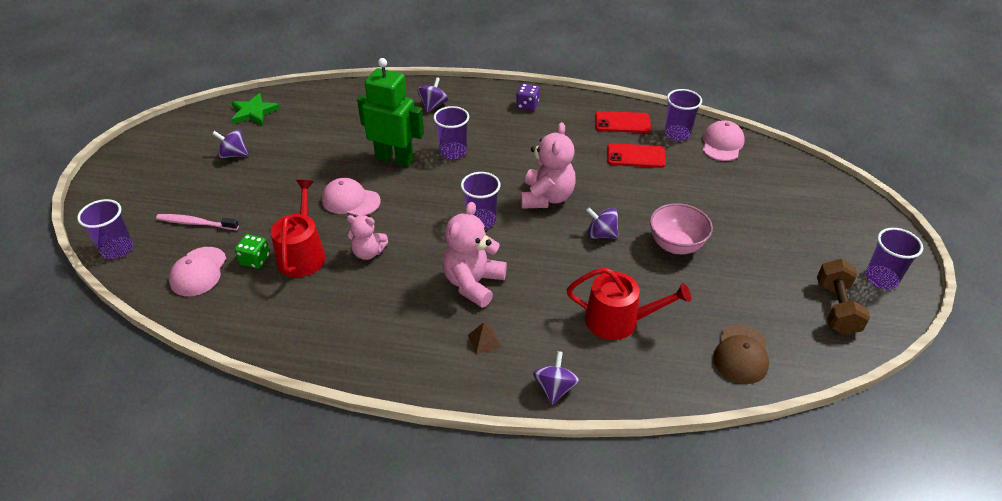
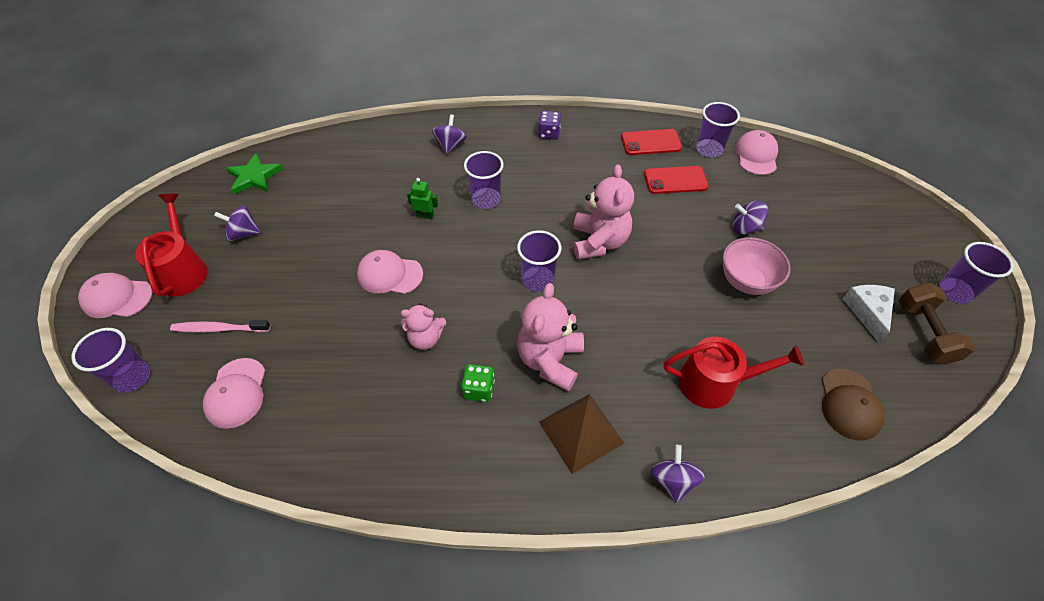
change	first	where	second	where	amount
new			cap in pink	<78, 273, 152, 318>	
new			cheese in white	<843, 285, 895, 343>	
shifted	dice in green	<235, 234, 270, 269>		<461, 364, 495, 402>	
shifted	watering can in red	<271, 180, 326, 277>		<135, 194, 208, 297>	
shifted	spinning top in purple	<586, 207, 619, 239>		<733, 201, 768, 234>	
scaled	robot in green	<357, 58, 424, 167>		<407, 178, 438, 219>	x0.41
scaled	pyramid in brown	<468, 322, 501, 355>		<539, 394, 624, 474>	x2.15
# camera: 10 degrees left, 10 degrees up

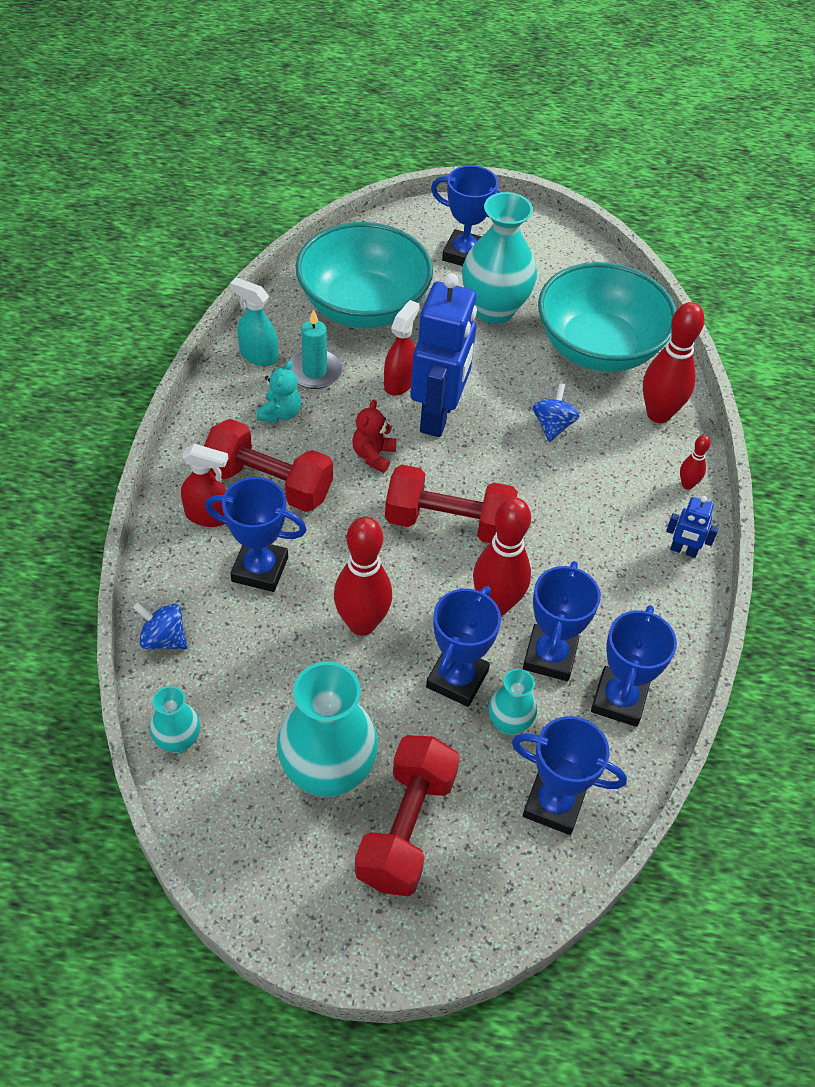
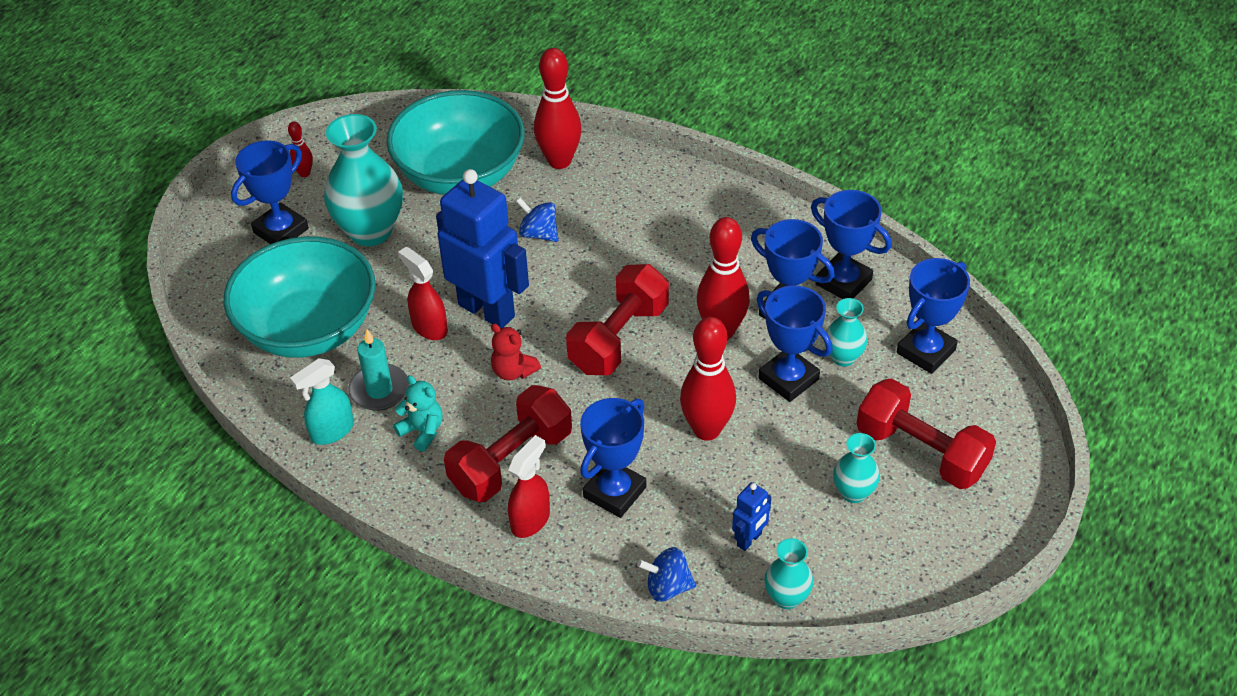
change	first	where	second	where	amount
shifted	robot in blue	<666, 496, 718, 558>		<732, 482, 771, 551>	
shifted	bowling pin in red	<680, 435, 711, 489>		<288, 121, 313, 177>	
rotated	spinning top in blue	<133, 603, 187, 650>		<637, 547, 696, 602>	45 degrees clockwise
scaled	vase in turquoise	<277, 662, 378, 798>		<833, 433, 880, 503>	x0.51
# camera: 65 degrees left, 5 degrees down

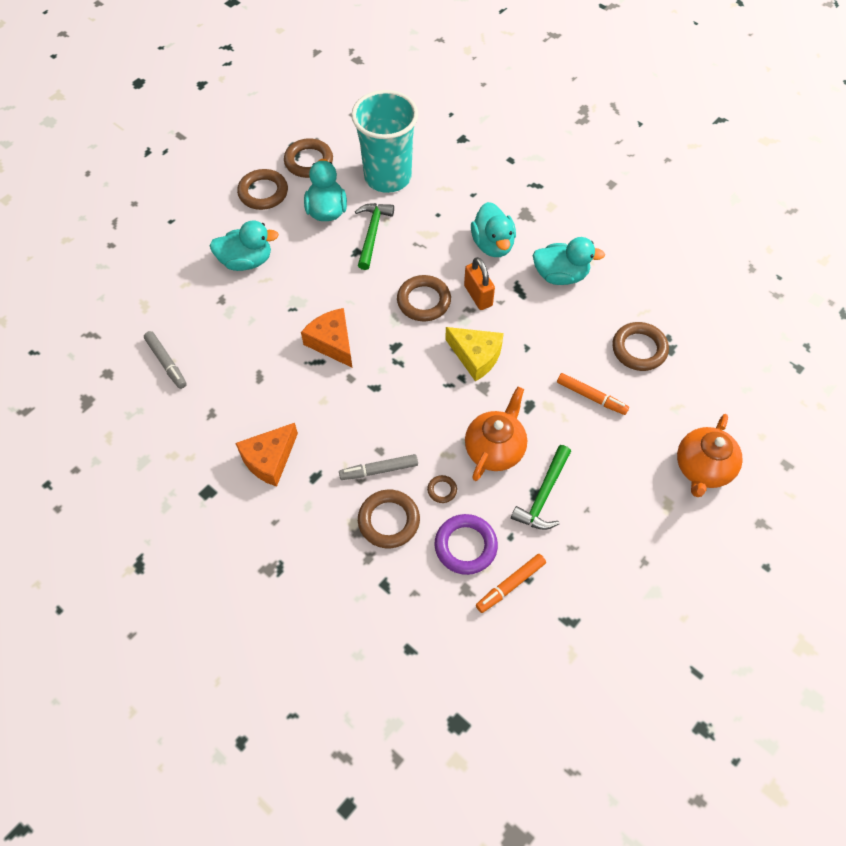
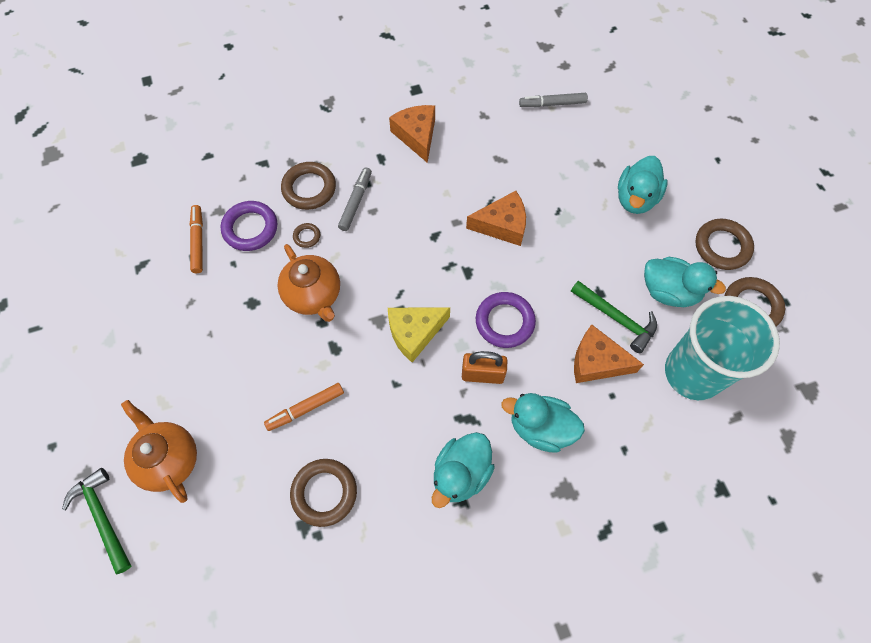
change	first	where	second	where	amount
new			cheese in orange	<574, 324, 644, 383>	
shifted	hammer in green	<511, 445, 571, 530>		<62, 468, 131, 574>	
repainted	ring in brown	<397, 275, 451, 321>	ring in purple	<476, 292, 536, 348>	
# camera: 120 degrees right, 5 degrees up

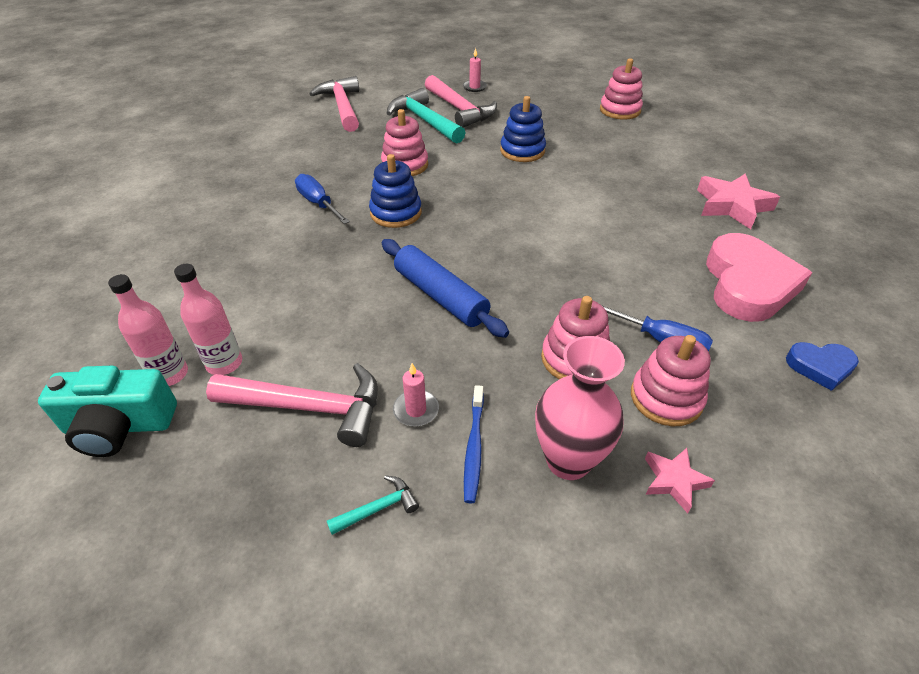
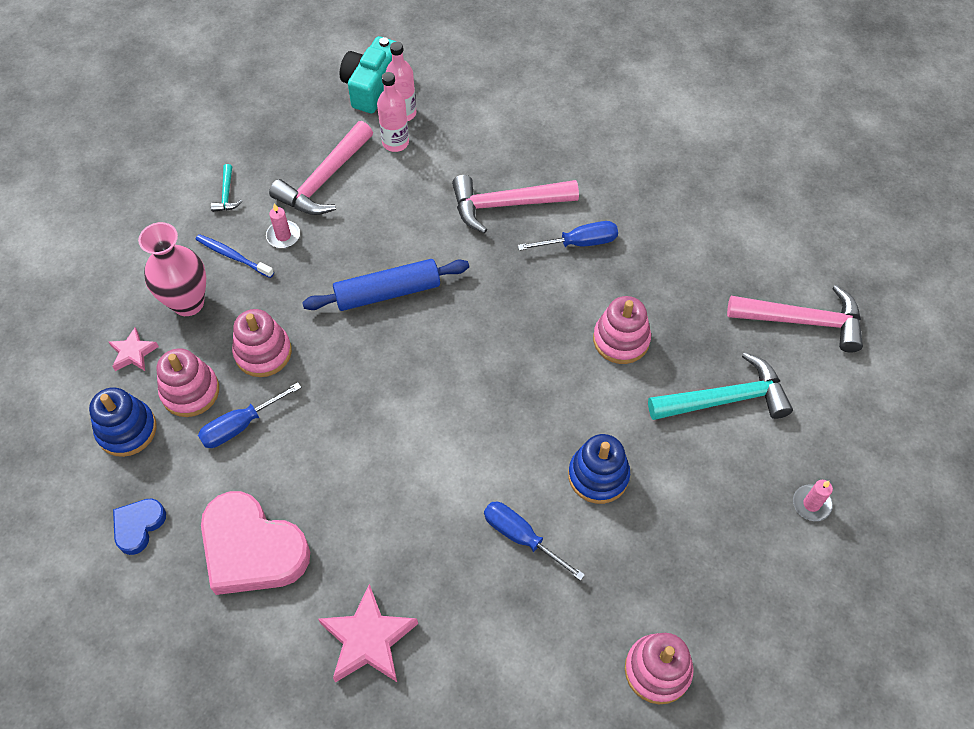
change	first	where	second	where	amount
new			screwdriver in blue	<484, 502, 585, 581>	
shifted	stacking toy in blue	<369, 154, 422, 228>		<89, 387, 157, 457>	
shifted	hammer in pink	<425, 75, 497, 128>		<452, 175, 579, 233>	
# camera: 115 degrees right, 15 degrees up

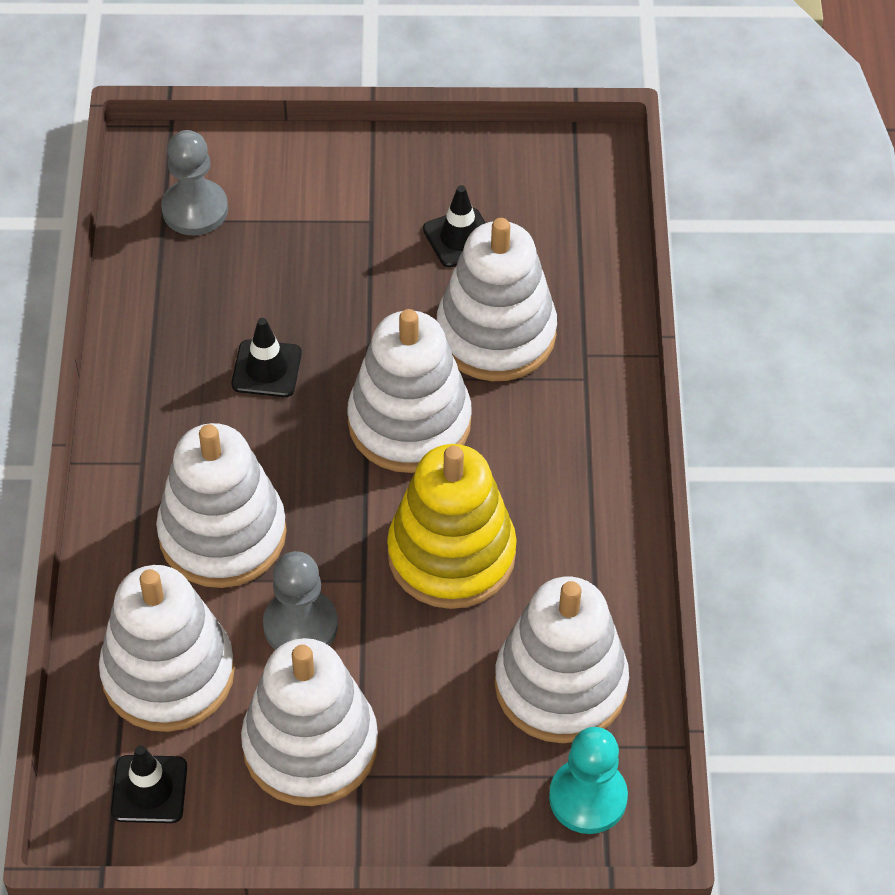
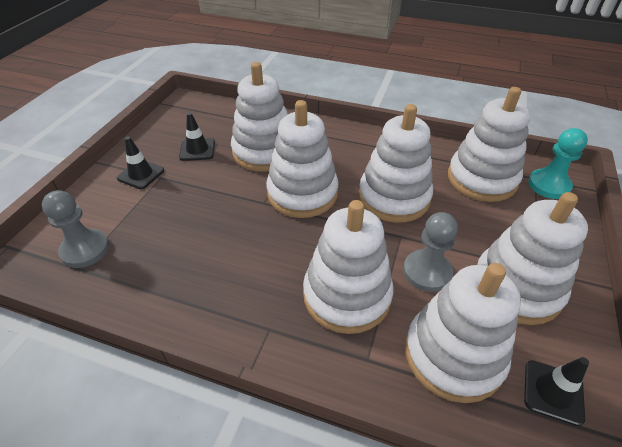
change	first	where	second	where	amount
shifted	traffic cone in black	<231, 318, 302, 397>		<117, 136, 164, 189>	
repainted	stacking toy in yellow	<387, 444, 517, 609>	stacking toy in white	<359, 104, 433, 223>	
# camera: 70 degrees left, 10 degrees down

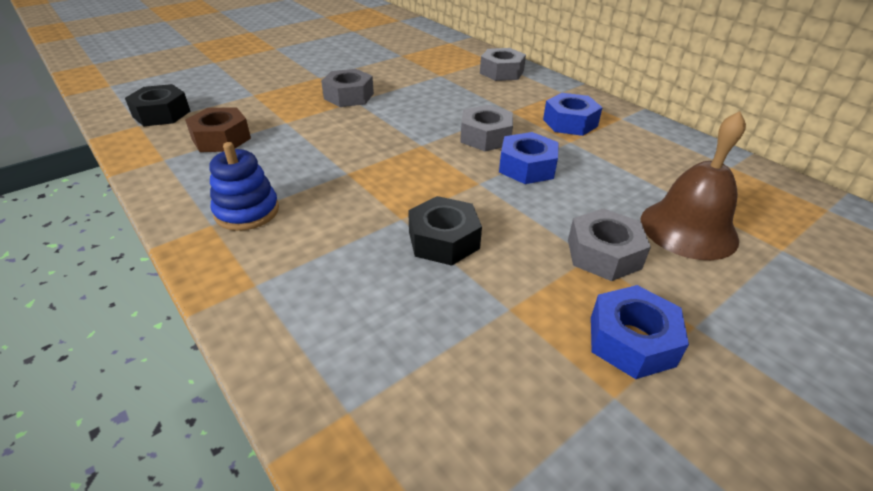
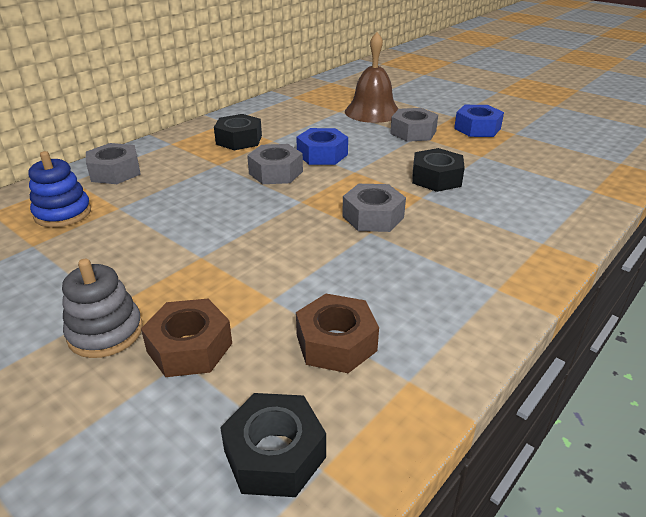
change	first	where	second	where	amount
new			stacking toy in grey	<62, 259, 143, 358>	
new			nut in brown	<141, 299, 232, 377>	
shifted	stacking toy in blue	<209, 142, 279, 231>		<28, 151, 91, 227>	
shifted	nut in grey	<321, 69, 374, 107>		<342, 184, 406, 232>	
repainted	nut in blue	<543, 93, 603, 136>	nut in black	<214, 114, 262, 150>	
# camera: 100 degrees left, 5 degrees down

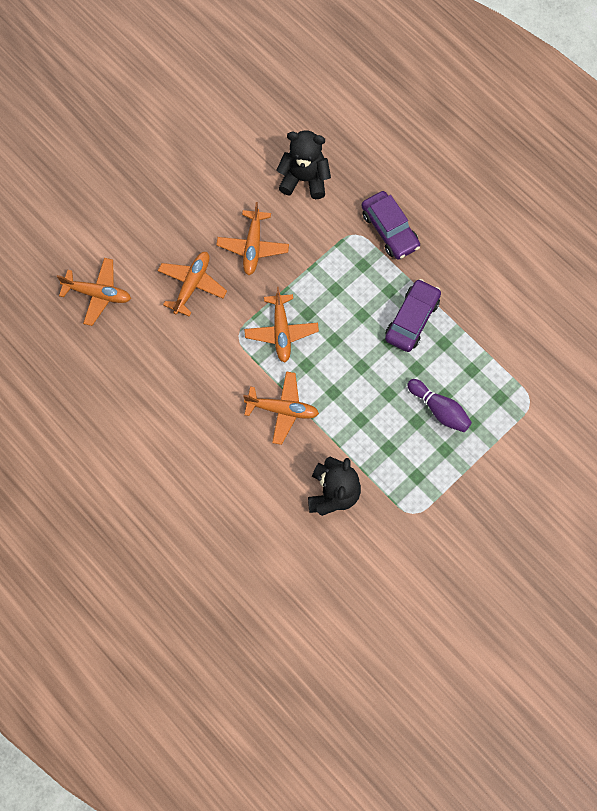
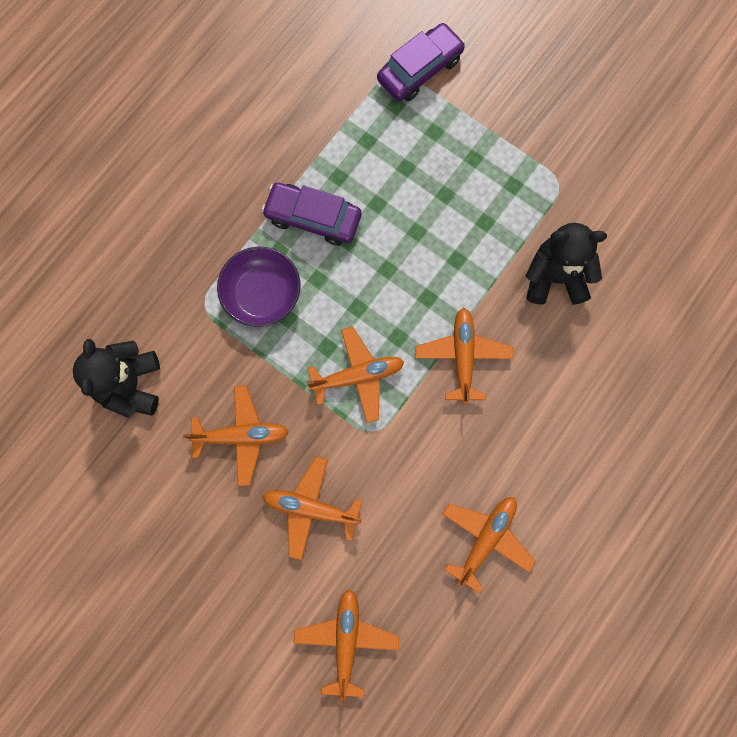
change	first	where	second	where	amount
gone	bowling pin in purple	<407, 379, 472, 432>			
new			bowl in purple	<217, 247, 301, 327>	
new			plane in orange	<442, 497, 536, 594>	
shifted	car in purple	<361, 191, 420, 260>		<377, 23, 465, 101>	
# camera: 100 degrees left, 5 degrees up

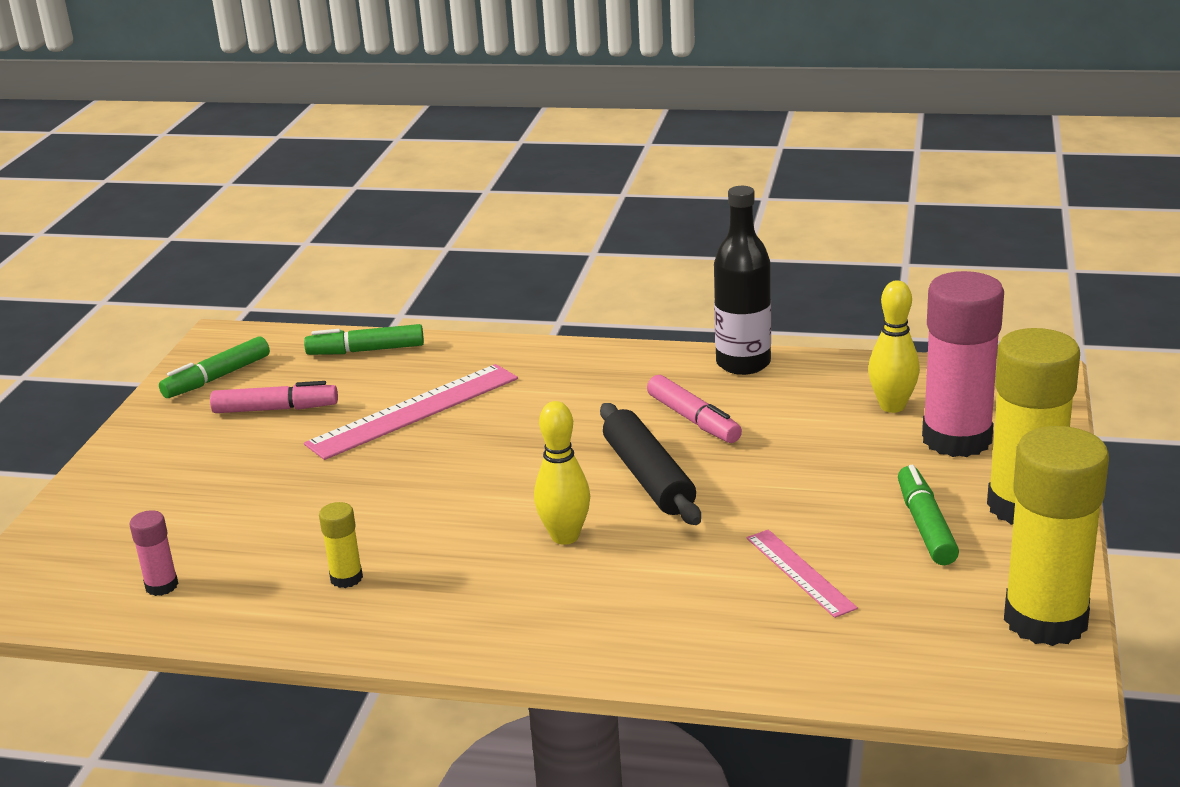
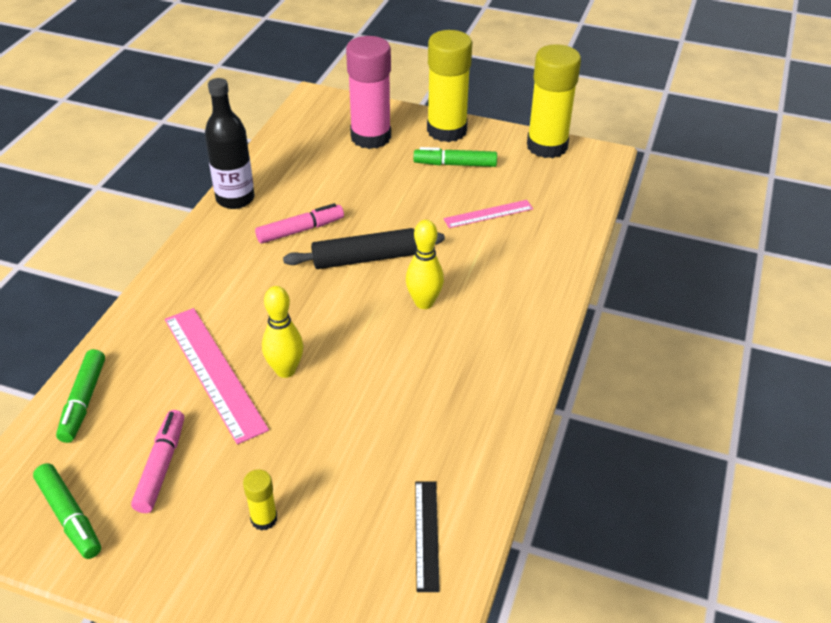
change	first	where	second	where	amount
shifted	glue stick in yellow	<319, 502, 363, 588>		<243, 469, 277, 531>	
shifted	bowling pin in yellow	<868, 281, 920, 413>		<262, 286, 303, 378>	
swapped	glue stick in pink	<130, 510, 178, 596>	ruler in black	<415, 481, 440, 592>	
# camera: 85 degrees left, 15 degrees up

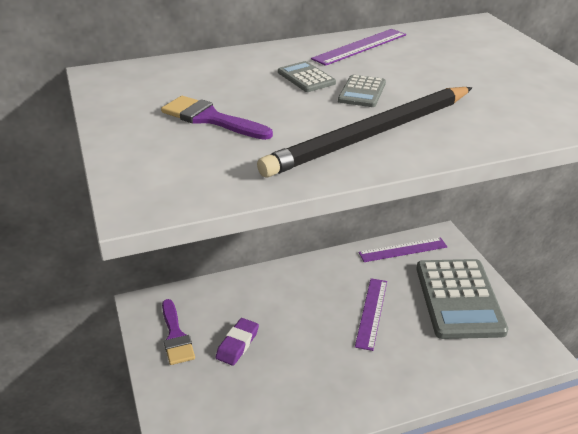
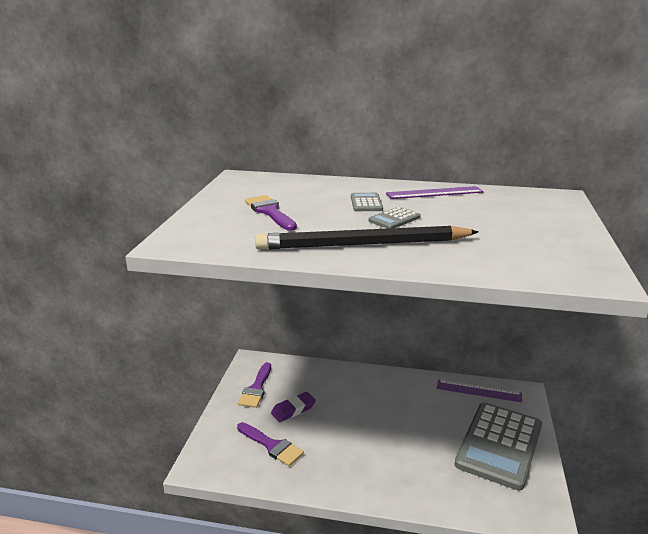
change	first	where	second	where	amount
gone	ruler in purple	<355, 278, 387, 351>			
new			brush in purple	<237, 422, 304, 466>	
# camera: 30 degrees right, 10 degrees down

